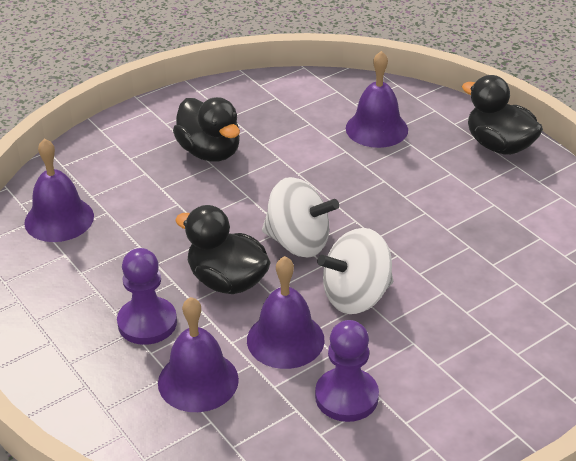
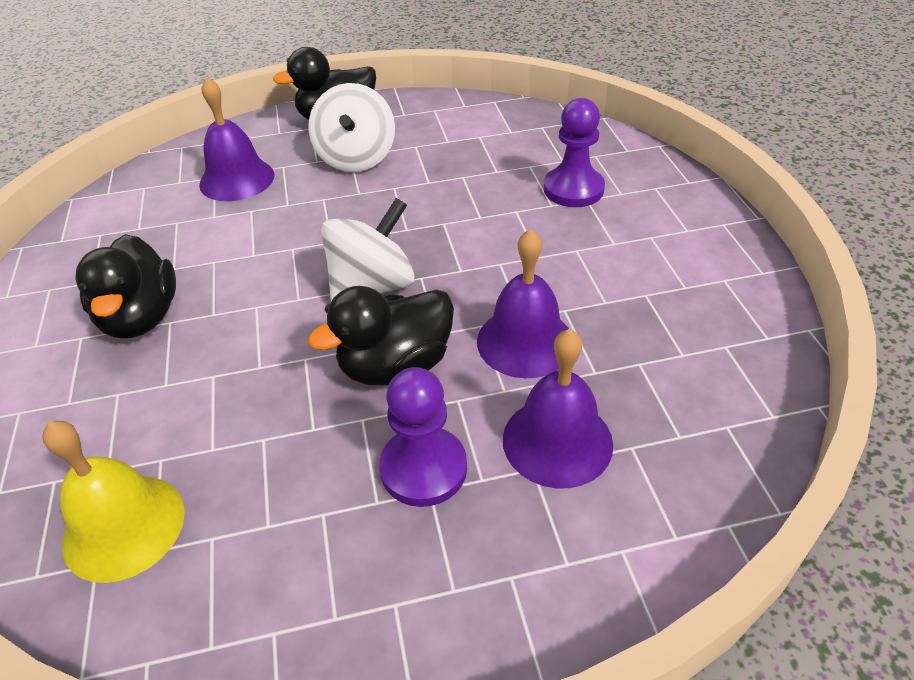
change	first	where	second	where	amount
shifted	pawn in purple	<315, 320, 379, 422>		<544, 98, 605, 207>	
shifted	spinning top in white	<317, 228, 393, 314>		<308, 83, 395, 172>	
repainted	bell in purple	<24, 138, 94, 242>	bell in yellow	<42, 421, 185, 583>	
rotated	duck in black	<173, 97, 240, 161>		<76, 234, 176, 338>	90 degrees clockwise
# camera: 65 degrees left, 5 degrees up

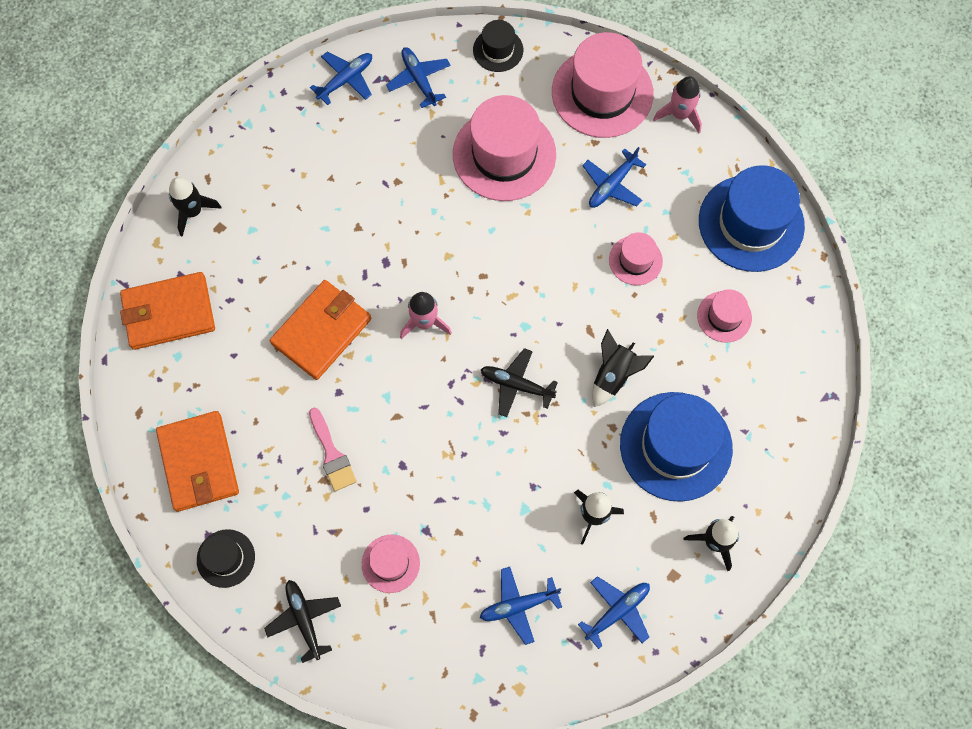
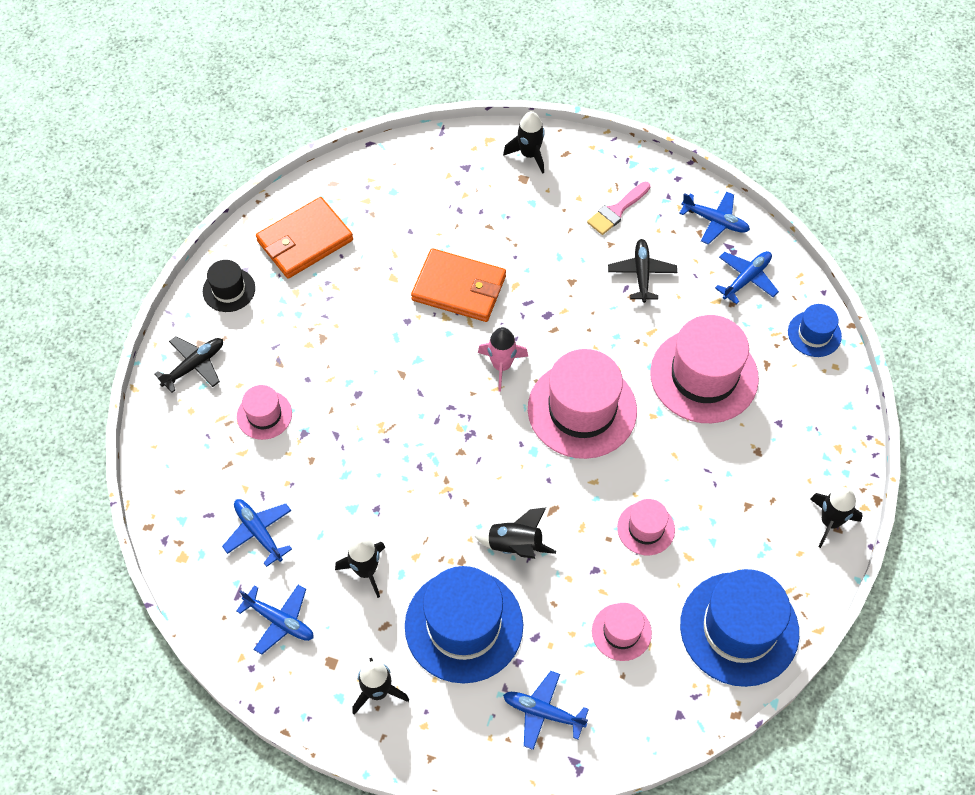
change	first	where	second	where	amount
gone	wallet in orange	<120, 272, 215, 350>			
shifted	brush in pink	<309, 408, 357, 491>		<587, 182, 651, 235>	
shifted	plane in black	<481, 348, 558, 417>		<608, 239, 677, 303>	
shifted	hat in pink	<552, 32, 654, 138>		<528, 349, 637, 459>	
shifted	plane in blue	<582, 147, 646, 208>		<503, 671, 589, 750>	
repainted	hat in black	<473, 20, 523, 72>	hat in blue	<788, 304, 842, 357>	
repainted	rocket in pink	<653, 76, 702, 133>	rocket in black	<810, 487, 863, 548>	
# camera: 70 degrees right, 10 degrees down

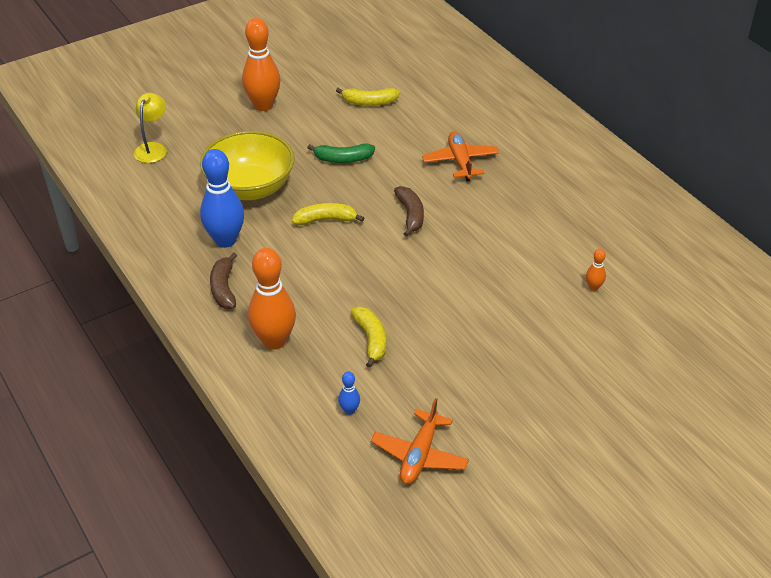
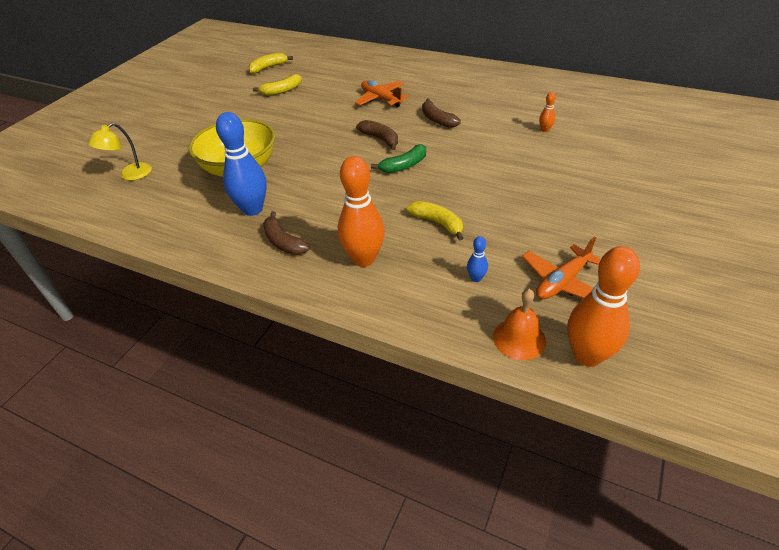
change	first	where	second	where	amount
new			banana in brown	<422, 99, 461, 128>	
new			bell in orange	<493, 289, 546, 360>	
shifted	bowling pin in orange	<242, 18, 281, 111>		<567, 246, 640, 367>	
shifted	banana in yellow	<292, 203, 364, 225>		<248, 53, 293, 74>	
shifted	banana in green	<307, 143, 375, 163>		<371, 144, 426, 173>	
rotated	lamp in yellow	<134, 93, 167, 163>		<88, 123, 152, 180>	120 degrees counterclockwise
rotated	plane in orange	<371, 398, 469, 484>		<522, 236, 601, 299>	60 degrees clockwise
# camera: 30 degrees left, 0 degrees up

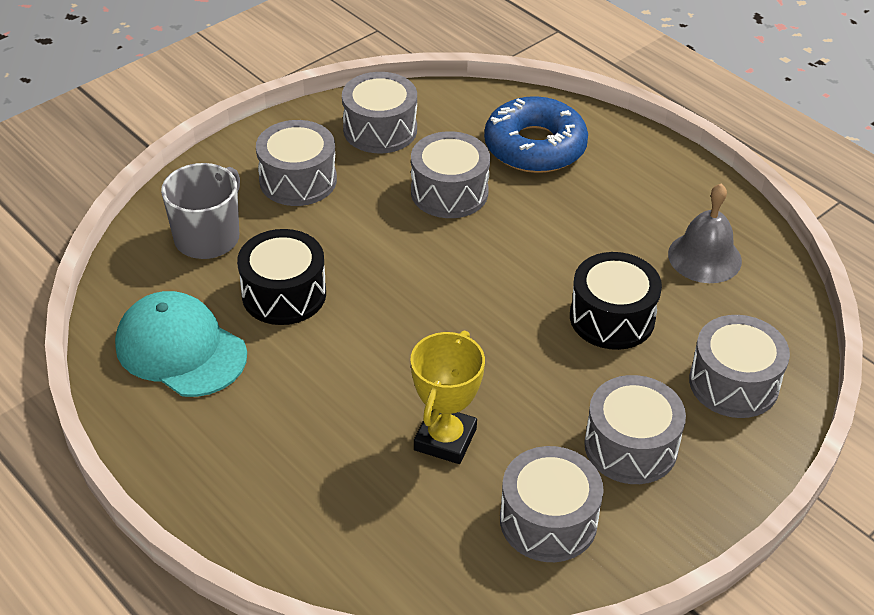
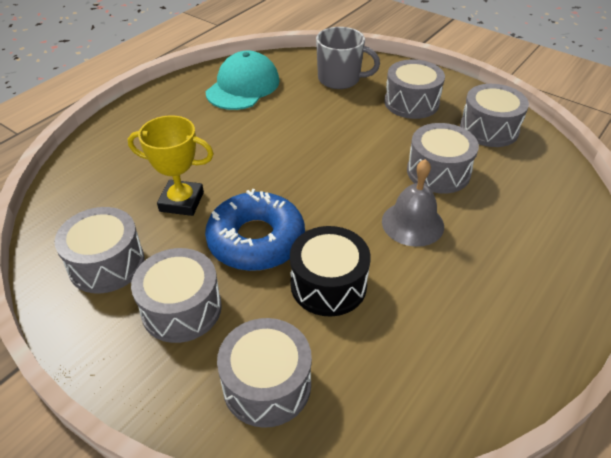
change	first	where	second	where	amount
gone	drum in black	<237, 229, 326, 325>			
shifted	donut in blue	<484, 96, 588, 173>		<205, 189, 305, 271>	
shifted	bell in grey	<668, 184, 742, 283>		<382, 159, 444, 247>	
# camera: 80 degrees right, 0 degrees up

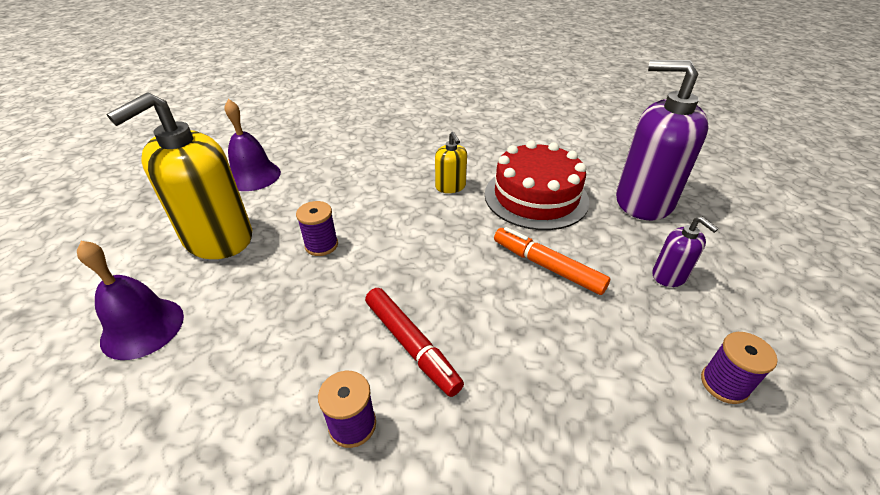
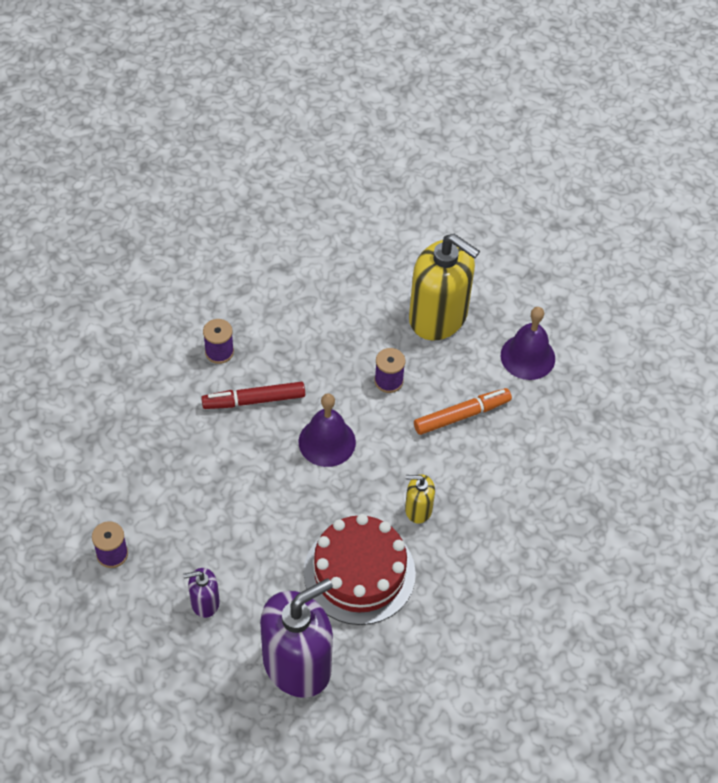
change	first	where	second	where	amount
shifted	bell in purple	<77, 241, 184, 360>		<299, 393, 356, 467>	
shifted	marker in orange	<494, 227, 610, 295>		<414, 388, 512, 435>	
rotated	soap dispenser in yellow	<107, 93, 252, 259>		<409, 234, 480, 340>	150 degrees clockwise
# camera: 115 degrees right, 15 degrees up

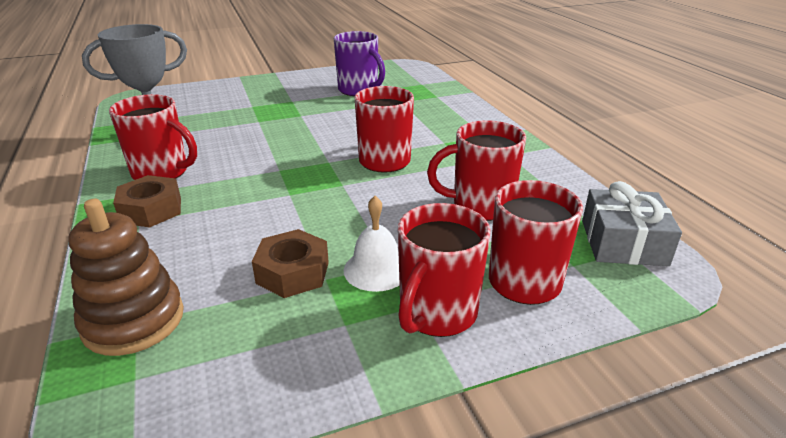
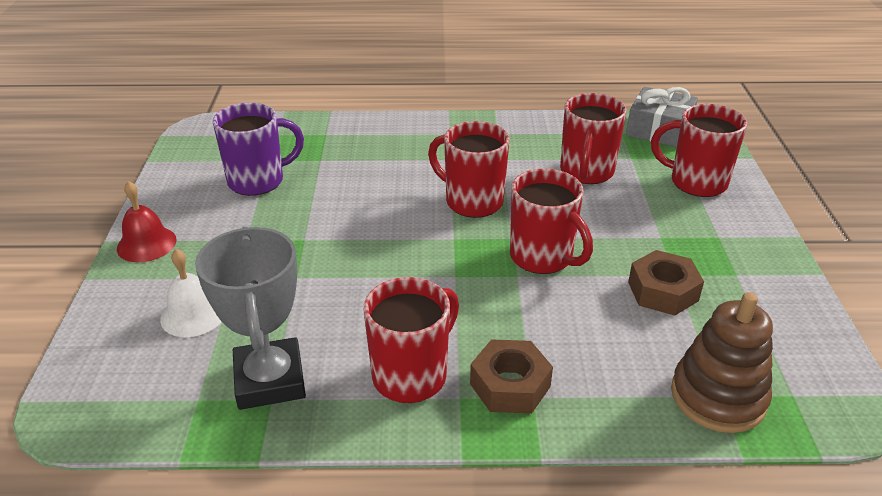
change	first	where	second	where	amount
new			bell in red	<117, 181, 177, 262>	
shifted	bell in white	<344, 196, 400, 292>		<160, 249, 221, 337>	
shifted	mug in red	<398, 203, 491, 337>		<510, 168, 593, 274>	
# camera: 70 degrees left, 5 degrees up

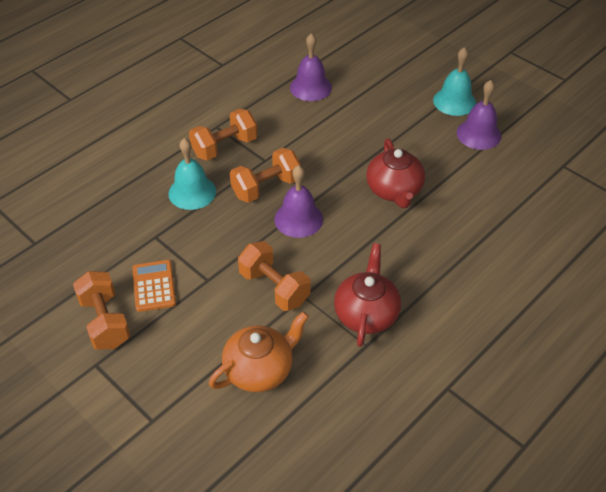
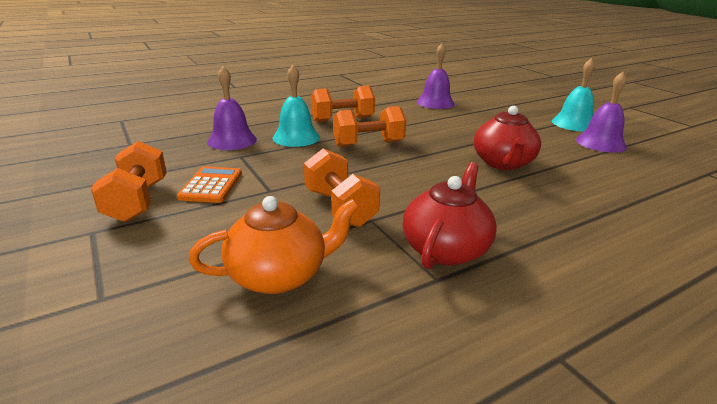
change	first	where	second	where	amount
shifted	bell in purple	<274, 165, 323, 238>		<207, 66, 257, 150>	
# camera: 15 degrees right, 20 degrees down

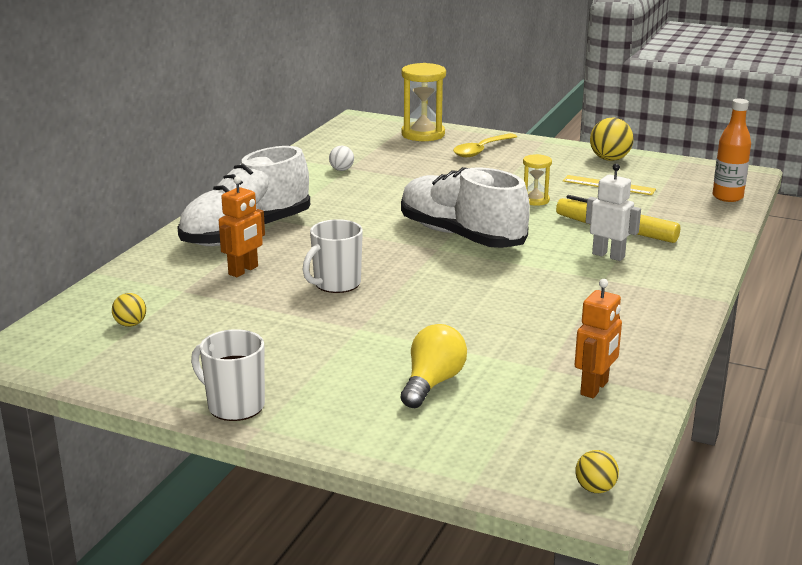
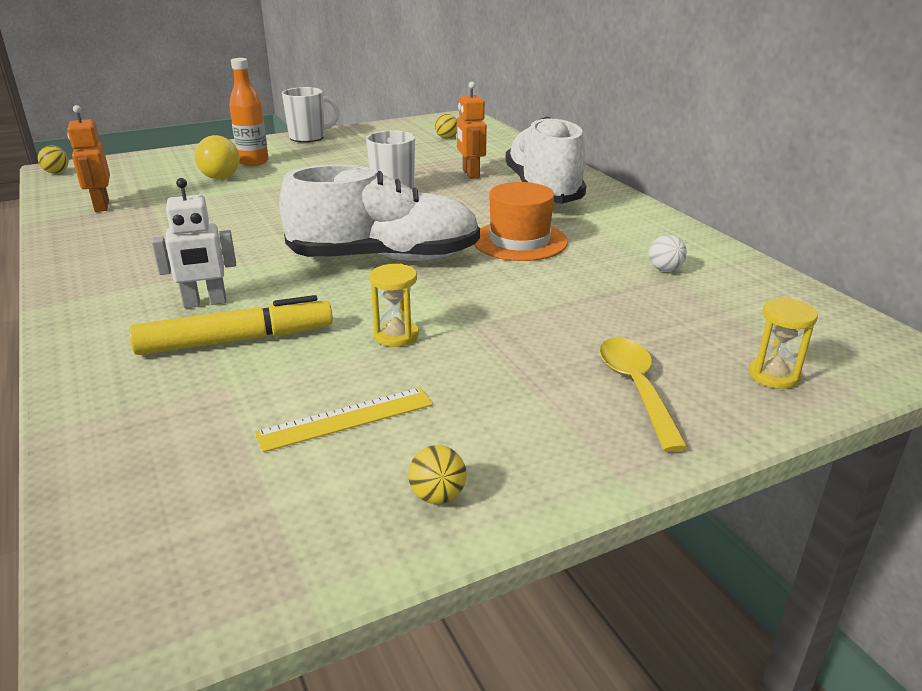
change	first	where	second	where	amount
new			hat in orange	<474, 182, 568, 261>	
shifted	bottle in orange	<712, 99, 751, 202>		<229, 58, 269, 166>	
scaled	hourglass in yellow	<402, 63, 446, 141>		<749, 298, 818, 389>	x0.56
scaled	ball in yellow	<590, 118, 634, 161>		<408, 445, 467, 504>	x0.58
# camera: 130 degrees right, 5 degrees up

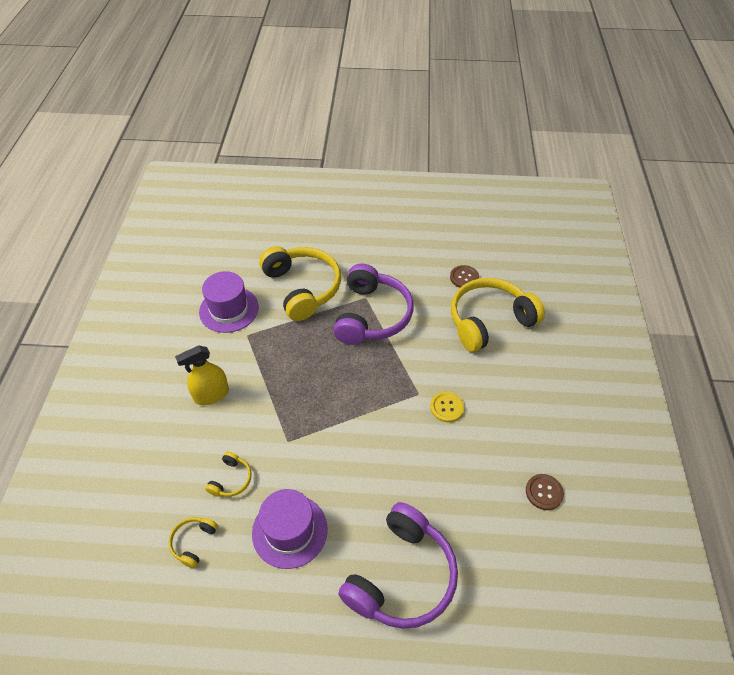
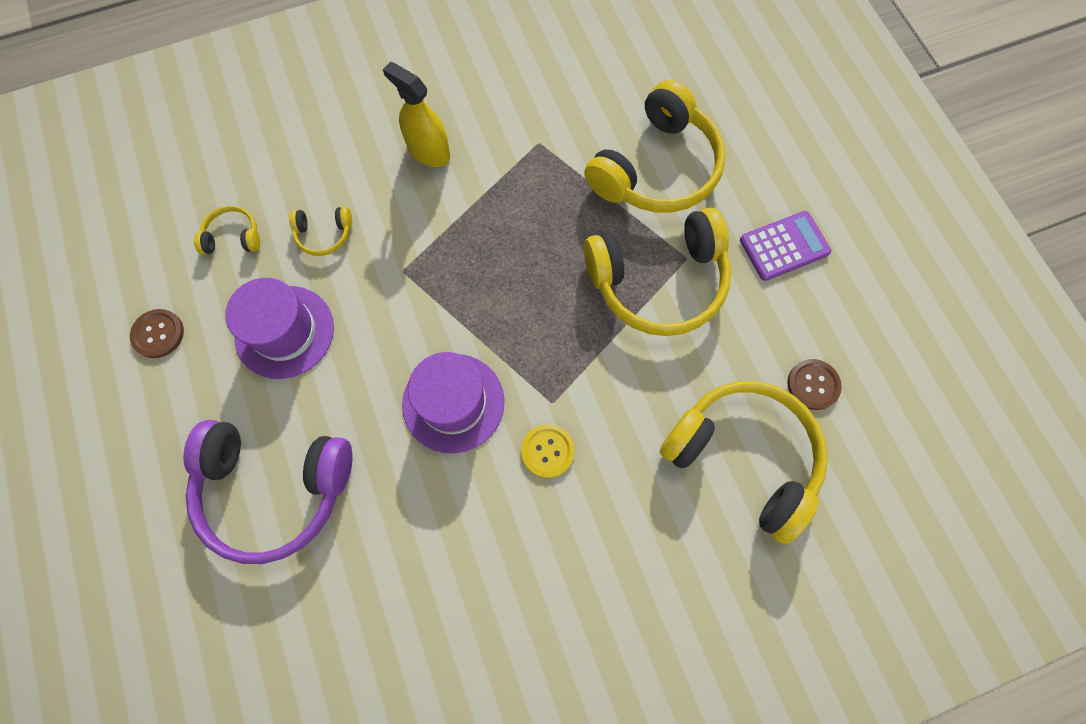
change	first	where	second	where	amount
new			calculator in purple	<740, 211, 831, 281>	
shifted	hat in purple	<199, 271, 259, 333>		<402, 352, 504, 454>	
shifted	button in brown	<526, 474, 564, 510>		<130, 309, 184, 358>	
repainted	headphones in purple	<333, 264, 413, 345>	headphones in yellow	<584, 208, 731, 336>	
# camera: 65 degrees right, 20 degrees up

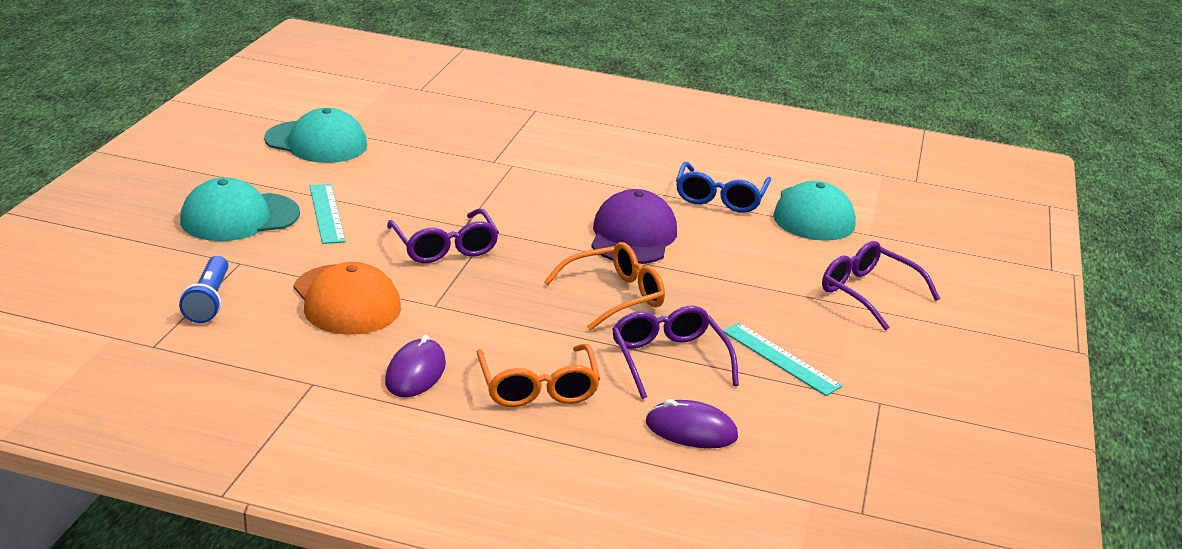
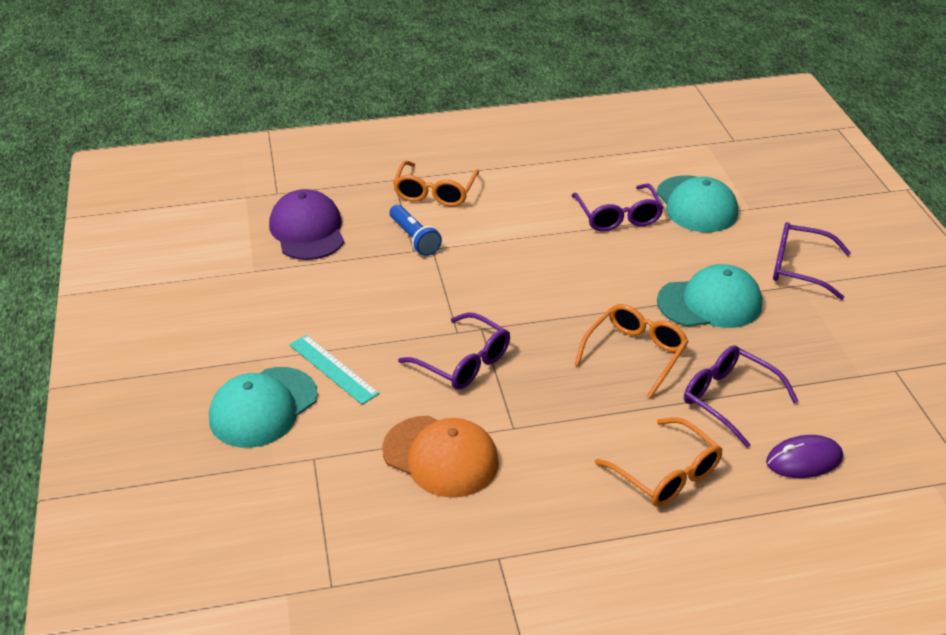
change	first	where	second	where	amount
gone	mouse in purple	<385, 335, 446, 398>			
gone	ruler in turquoise	<723, 323, 843, 396>			
new			glasses in orange	<393, 161, 479, 207>	
shifted	flashlight in blue	<179, 256, 228, 323>		<389, 205, 442, 256>	
shifted	cap in turquoise	<264, 108, 367, 163>		<657, 264, 762, 328>	
shifted	cap in purple	<591, 189, 677, 264>		<269, 189, 344, 260>	
repainted	glasses in blue	<676, 162, 771, 213>	glasses in purple	<572, 184, 664, 231>	
# camera: 25 degrees left, 10 degrees up

